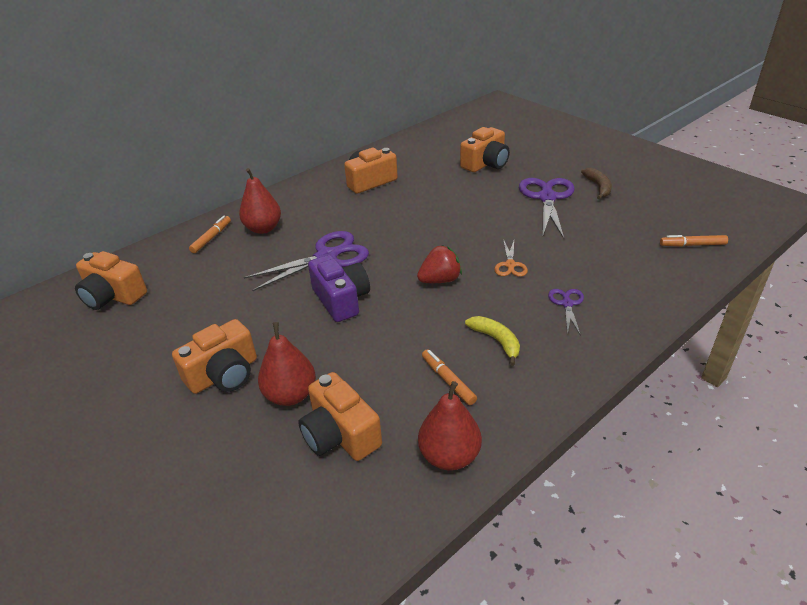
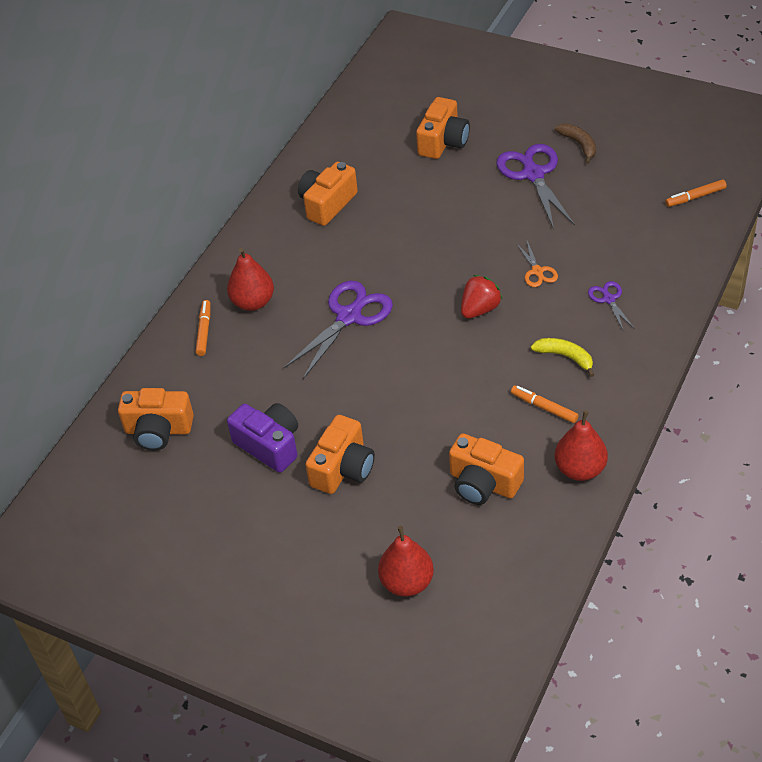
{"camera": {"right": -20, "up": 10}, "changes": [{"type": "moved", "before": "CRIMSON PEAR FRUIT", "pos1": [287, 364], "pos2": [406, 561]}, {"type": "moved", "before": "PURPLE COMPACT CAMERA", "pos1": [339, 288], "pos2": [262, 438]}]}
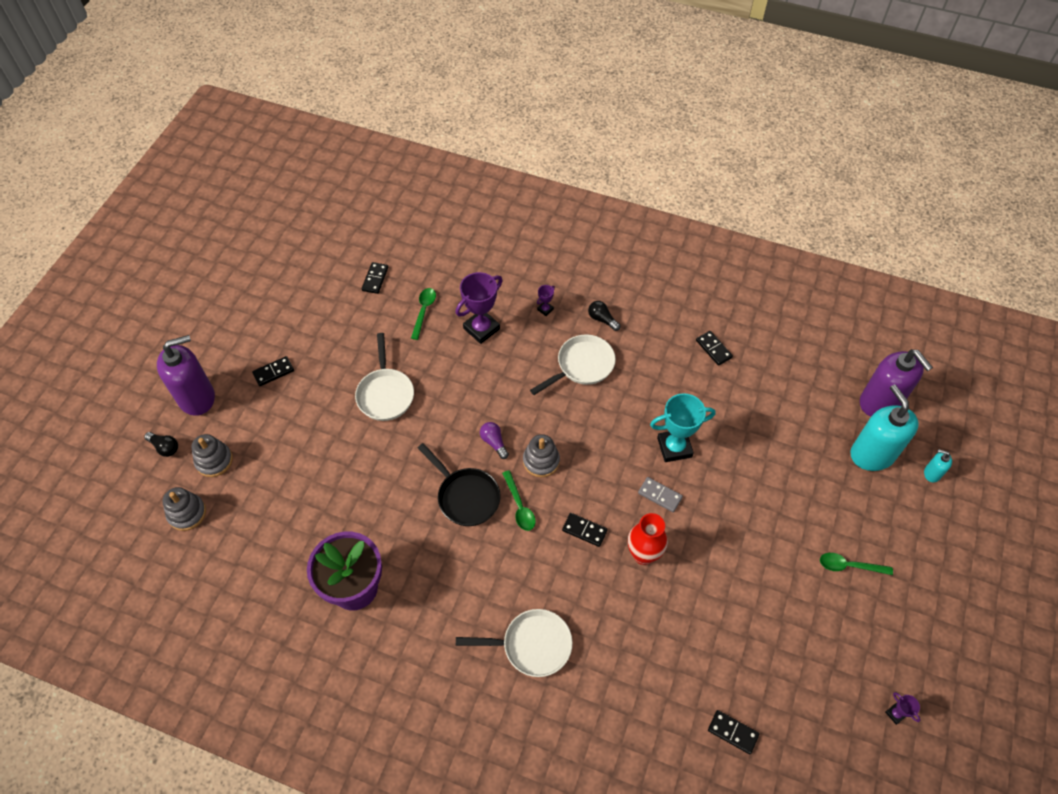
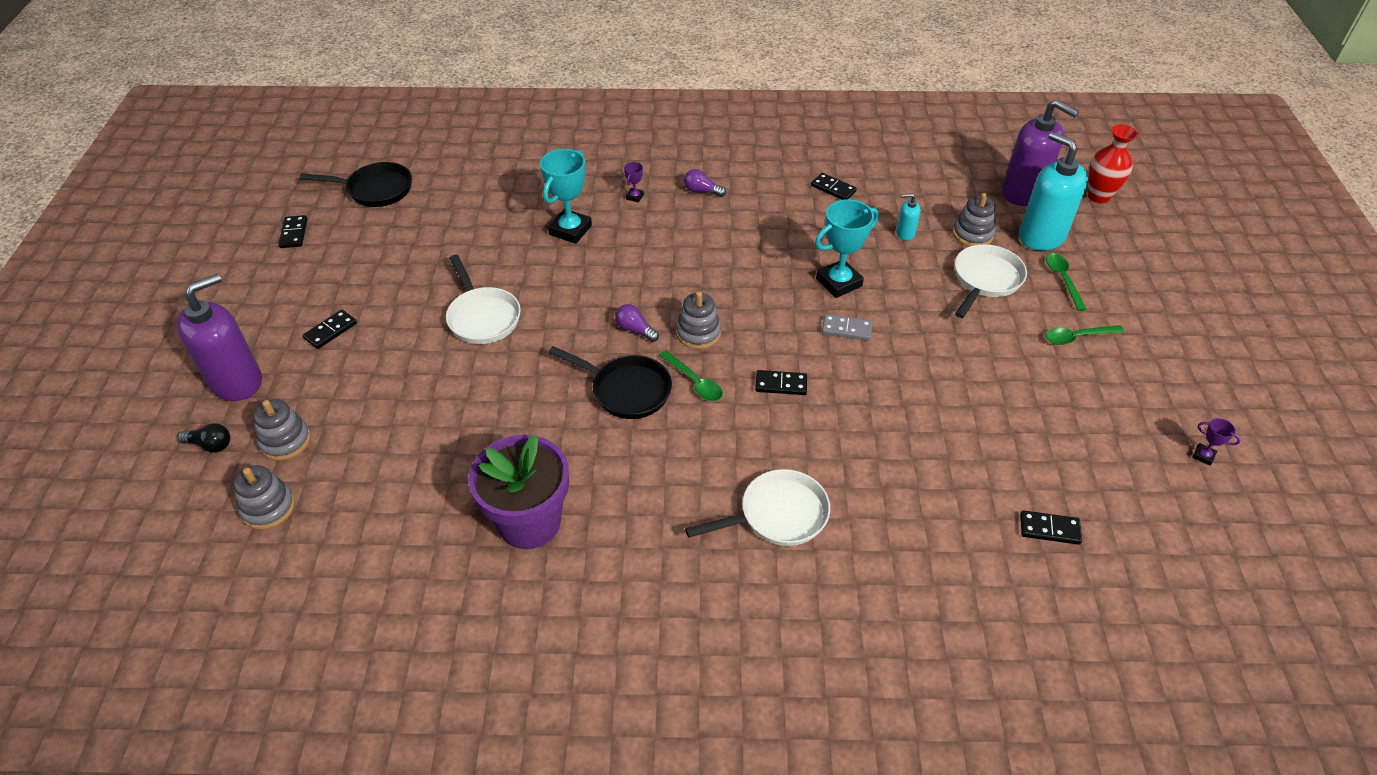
{"camera": {"right": -20, "up": -10}, "changes": [{"type": "added", "after": "EBONY PAN", "pos2": [356, 184]}, {"type": "added", "after": "ASH-GREY STACKING RINGS", "pos2": [974, 220]}, {"type": "moved", "before": "EBONY DOMINO PIECE", "pos1": [375, 278], "pos2": [293, 231]}, {"type": "moved", "before": "LEAF-GREEN TEASPOON", "pos1": [423, 314], "pos2": [1066, 282]}, {"type": "moved", "before": "WHITE PAN", "pos1": [573, 365], "pos2": [991, 281]}, {"type": "moved", "before": "CRIMSON TALL VASE", "pos1": [648, 539], "pos2": [1113, 163]}, {"type": "moved", "before": "AQUA PUMP BOTTLE", "pos1": [938, 465], "pos2": [908, 217]}, {"type": "recoloured", "before": "PURPLE AWARD CUP", "after": "AQUA AWARD CUP", "pos1": [478, 308], "pos2": [566, 196]}, {"type": "recoloured", "before": "EBONY LIGHTBULB", "after": "PURPLE LIGHTBULB", "pos1": [604, 316], "pos2": [705, 183]}]}
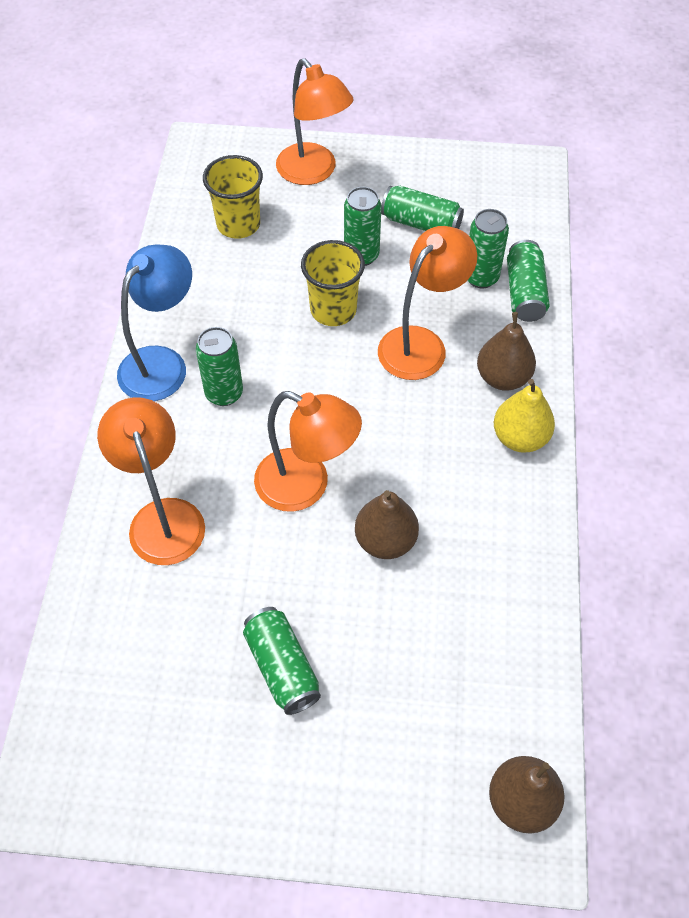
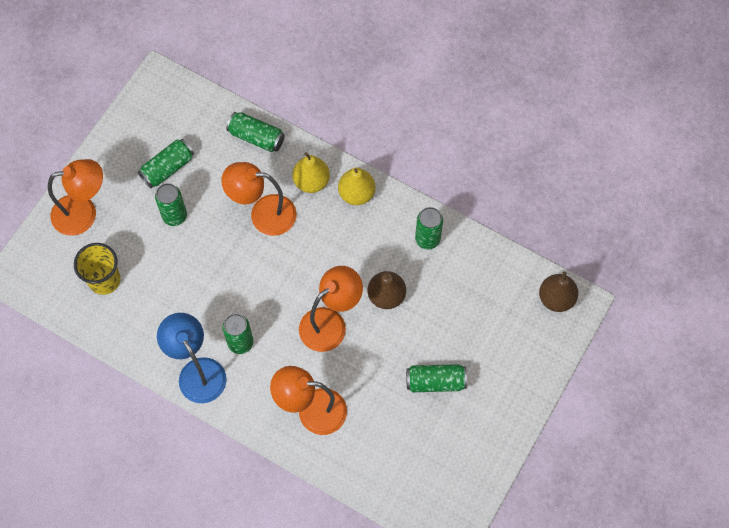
{"camera": {"right": -65, "up": 10}, "changes": [{"type": "removed", "before": "BRIGHT YELLOW TUMBLER", "pos1": [333, 283]}, {"type": "moved", "before": "LEAF-GREEN SODA CAN", "pos1": [488, 248], "pos2": [429, 228]}, {"type": "recoloured", "before": "RUSSET PEAR FRUIT", "after": "BRIGHT YELLOW PEAR FRUIT", "pos1": [506, 351], "pos2": [311, 172]}, {"type": "turned", "before": "ORANGE-COLOURED READING LAMP", "pos1": [427, 303], "pos2": [258, 199], "turn": -60}]}
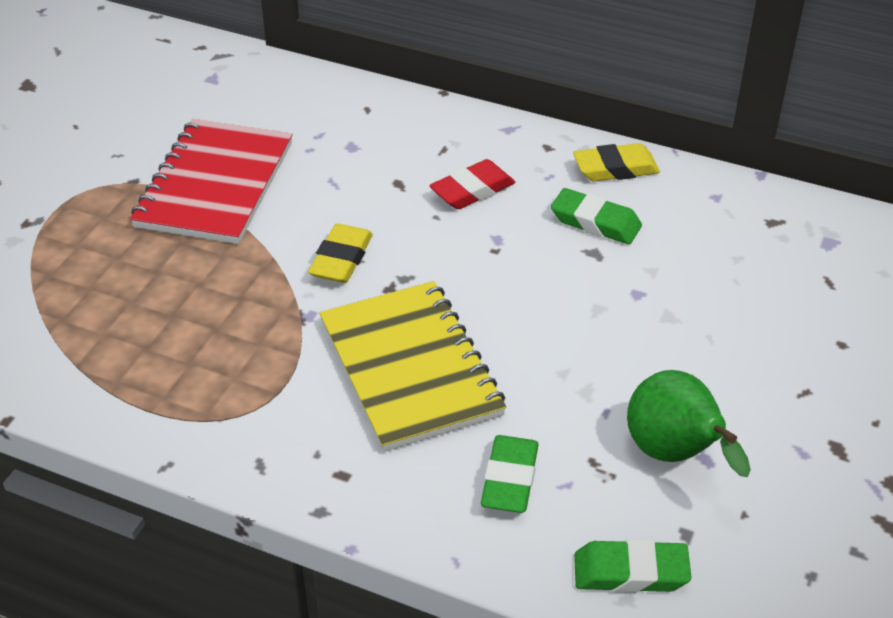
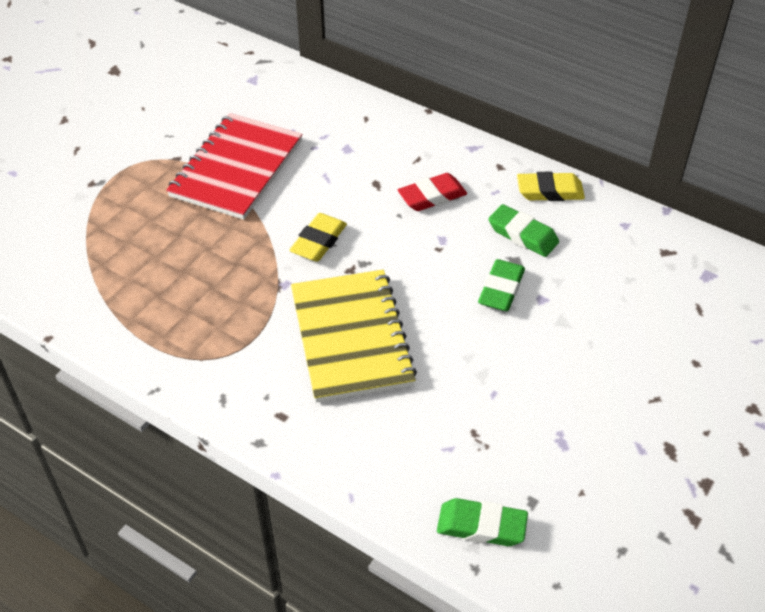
{"camera": {"right": 10, "up": 5}, "changes": [{"type": "removed", "before": "LEAF-GREEN PEAR FRUIT", "pos1": [689, 423]}, {"type": "moved", "before": "LEAF-GREEN GUM ERASER", "pos1": [510, 474], "pos2": [501, 285]}]}
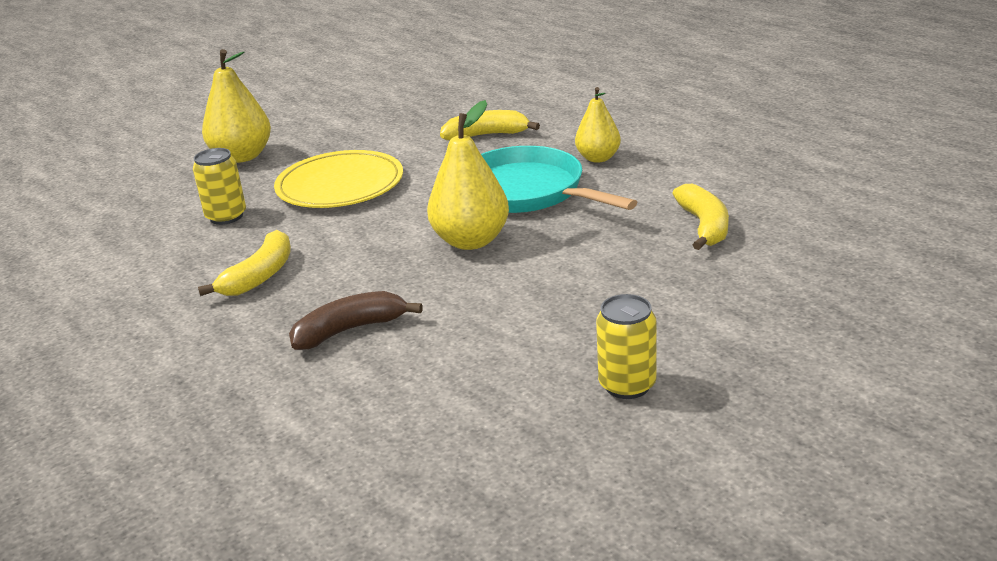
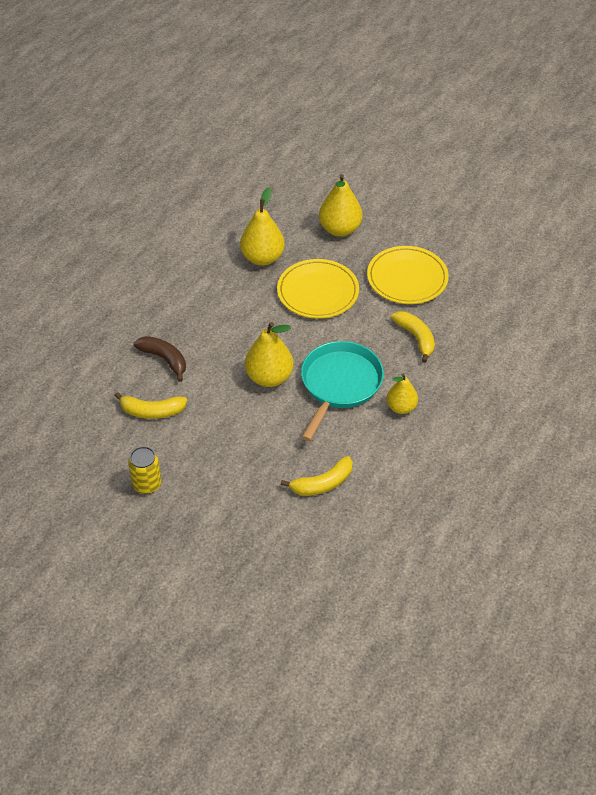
{"camera": {"right": 65, "up": 20}, "changes": [{"type": "added", "after": "BRIGHT YELLOW PLATE", "pos2": [408, 275]}, {"type": "moved", "before": "BRIGHT YELLOW BANANA FRUIT", "pos1": [244, 263], "pos2": [150, 405]}, {"type": "replaced", "before": "BRIGHT YELLOW SODA CAN", "after": "BRIGHT YELLOW PEAR FRUIT", "pos1": [219, 186], "pos2": [262, 226]}]}
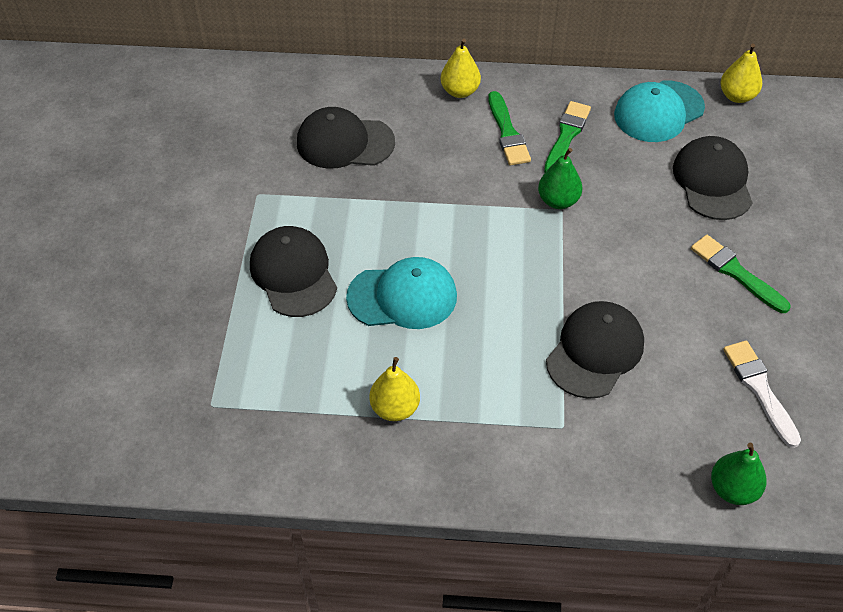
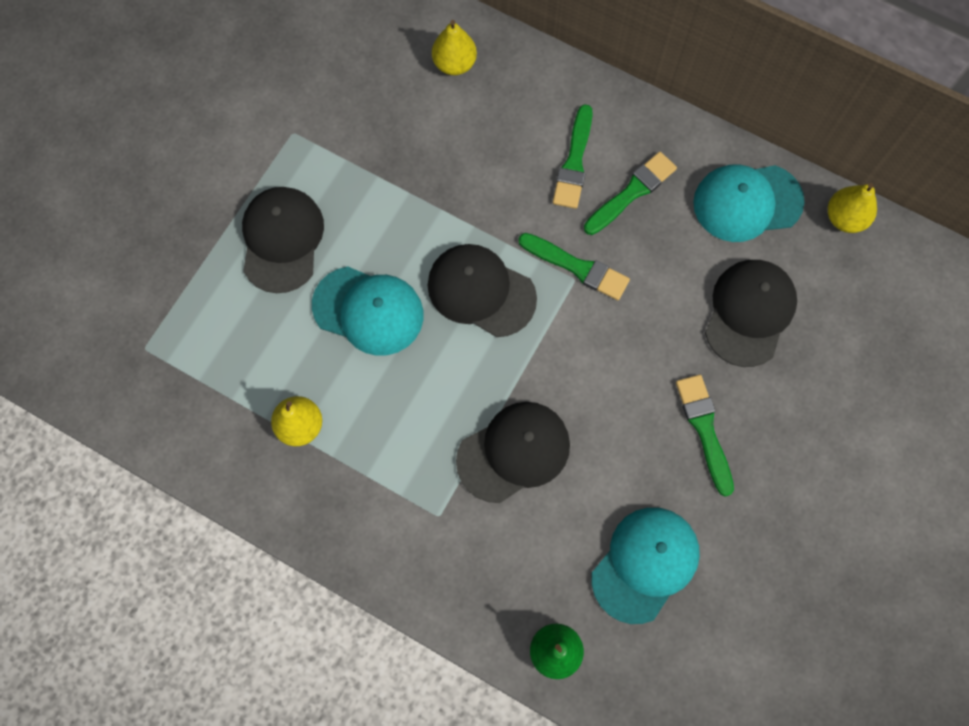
{"camera": {"right": 25, "up": 20}, "changes": [{"type": "moved", "before": "EBONY CAP", "pos1": [346, 138], "pos2": [482, 290]}, {"type": "moved", "before": "BRIGHT YELLOW PEAR FRUIT", "pos1": [461, 68], "pos2": [454, 47]}, {"type": "replaced", "before": "LEAF-GREEN PEAR FRUIT", "after": "LEAF-GREEN PAINTBRUSH", "pos1": [560, 178], "pos2": [574, 266]}, {"type": "replaced", "before": "WHITE PAINTBRUSH", "after": "AQUA CAP", "pos1": [762, 394], "pos2": [645, 566]}]}
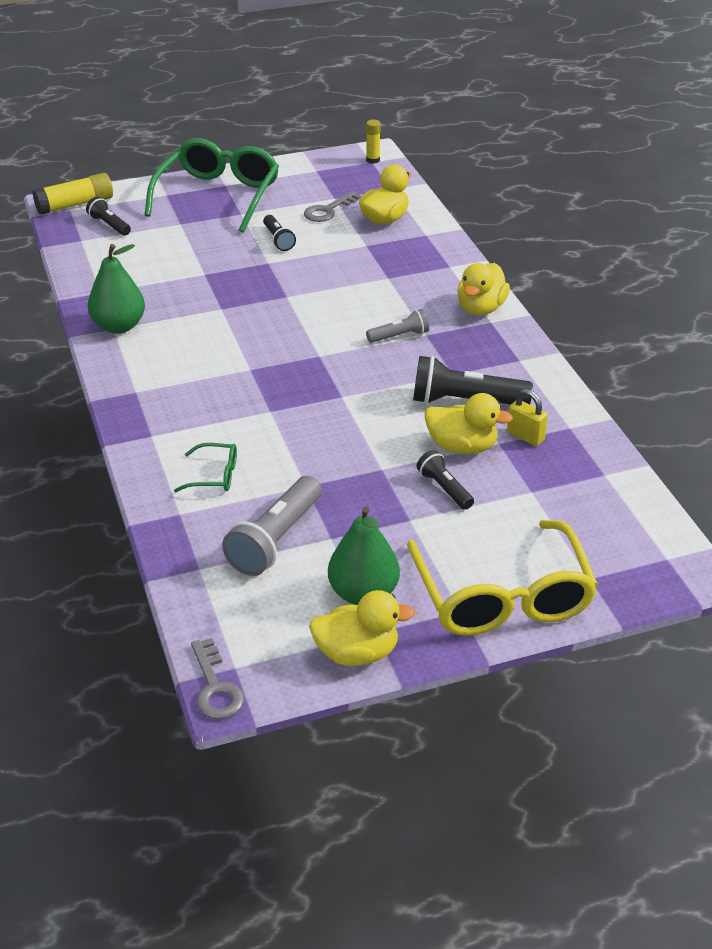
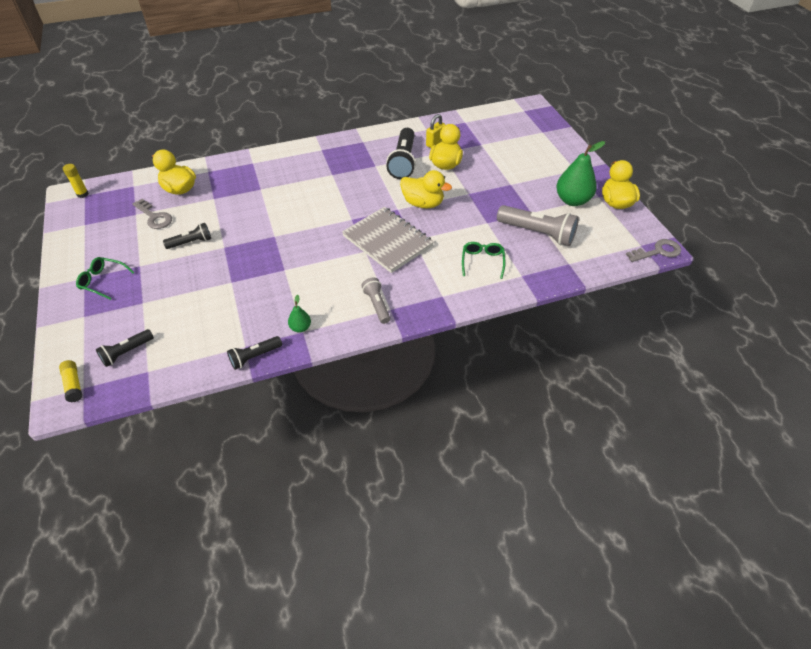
{"camera": {"right": -90, "up": 10}, "changes": [{"type": "removed", "before": "BRIGHT YELLOW GLASSES", "pos1": [502, 578]}, {"type": "added", "after": "ASH-GREY EXERCISE BOOK", "pos2": [388, 240]}, {"type": "moved", "before": "ASH-GREY POCKET TORCH", "pos1": [397, 326], "pos2": [376, 301]}, {"type": "moved", "before": "EBONY POCKET TORCH", "pos1": [445, 480], "pos2": [254, 353]}, {"type": "moved", "before": "BRIGHT YELLOW TOY DUCK", "pos1": [483, 289], "pos2": [426, 189]}, {"type": "resized", "before": "BRIGHT YELLOW GLUE STICK", "pos1": [73, 194], "pos2": [70, 381], "scale": 0.58}, {"type": "resized", "before": "LEAF-GREEN PEAR FRUIT", "pos1": [116, 289], "pos2": [299, 313], "scale": 0.49}, {"type": "resized", "before": "LEAF-GREEN GLASSES", "pos1": [212, 185], "pos2": [105, 278], "scale": 0.43}]}
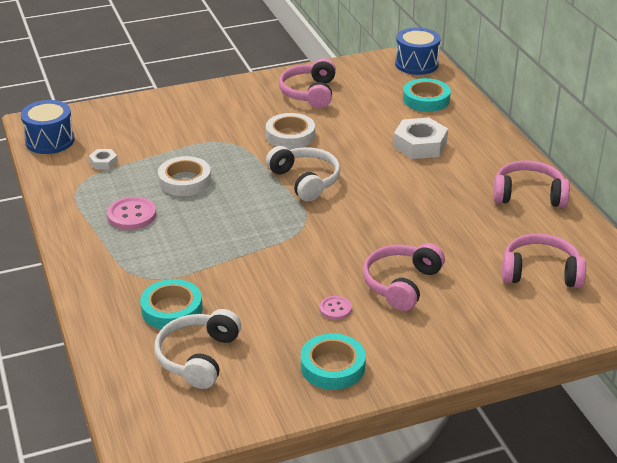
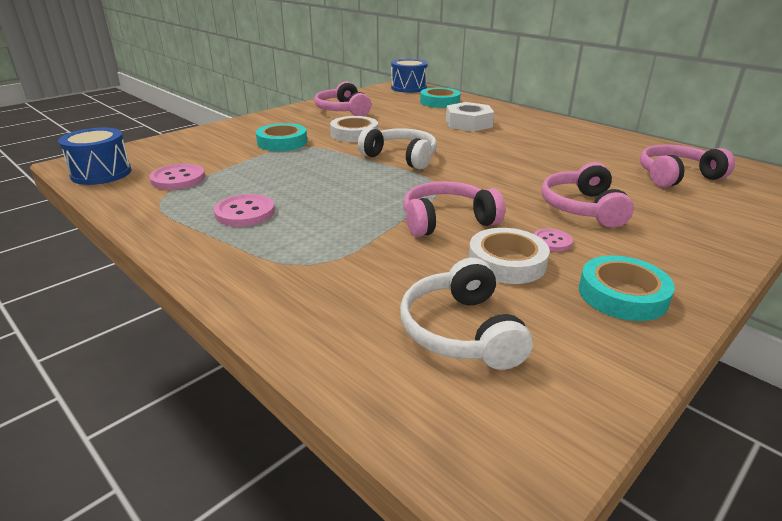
{"camera": {"right": -25, "up": -5}, "changes": [{"type": "moved", "before": "AQUA ROLL OF TAPE", "pos1": [171, 304], "pos2": [281, 137]}, {"type": "moved", "before": "WHITE ROLL OF TAPE", "pos1": [184, 176], "pos2": [509, 256]}, {"type": "moved", "before": "ROSY OVER-EAR HEADPHONES", "pos1": [531, 183], "pos2": [454, 209]}, {"type": "replaced", "before": "WHITE HEX NUT", "after": "ROSY SEWING BUTTON", "pos1": [103, 159], "pos2": [177, 177]}]}
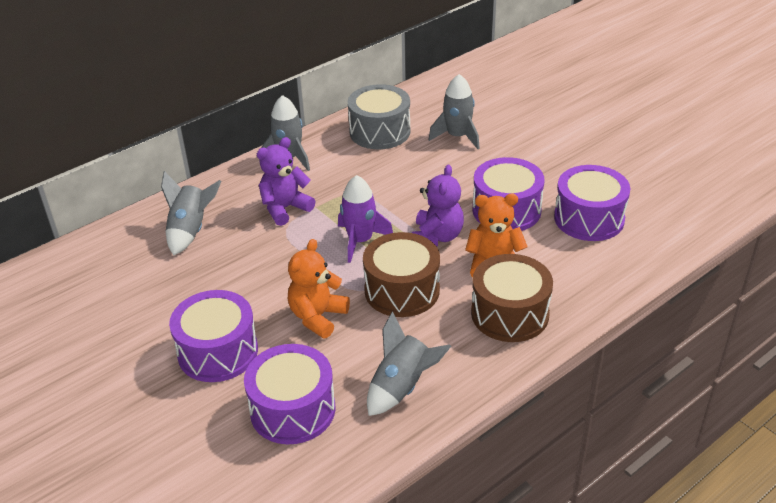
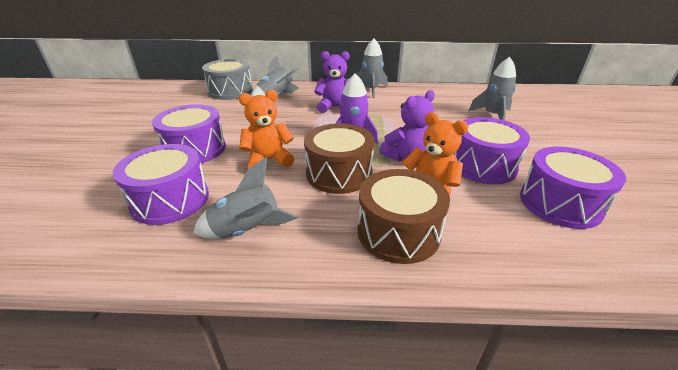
{"camera": {"right": 40, "up": -5}, "changes": [{"type": "moved", "before": "ASH-GREY DRUM", "pos1": [379, 116], "pos2": [227, 79]}]}
